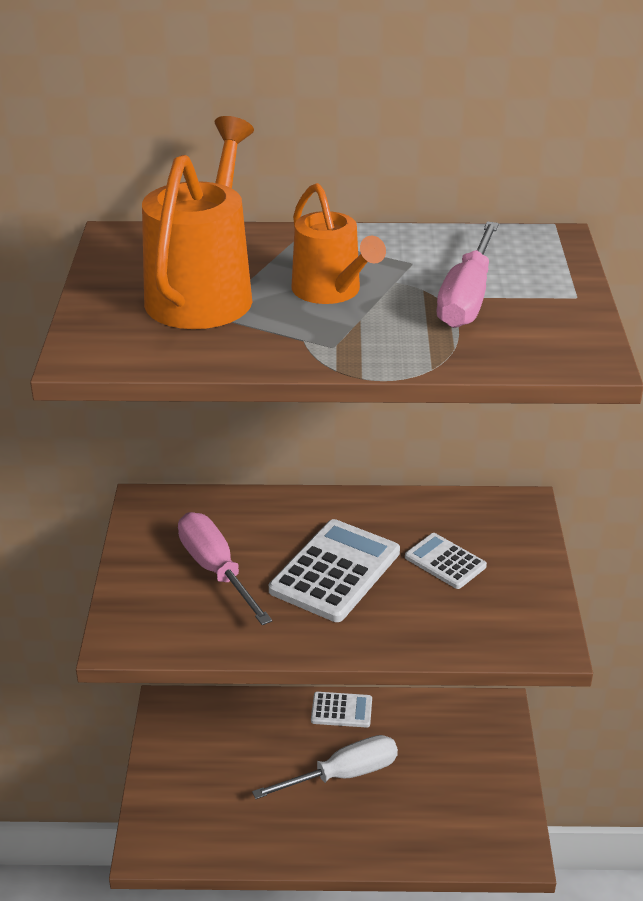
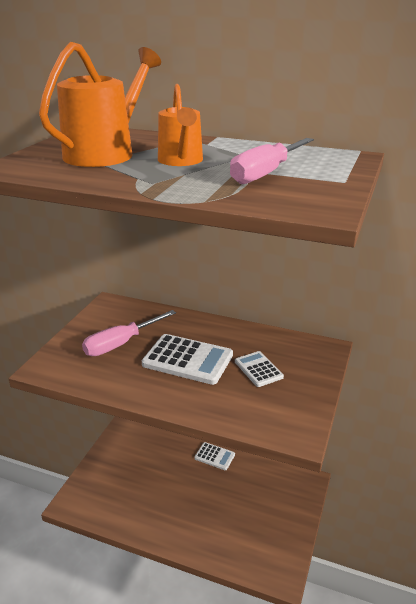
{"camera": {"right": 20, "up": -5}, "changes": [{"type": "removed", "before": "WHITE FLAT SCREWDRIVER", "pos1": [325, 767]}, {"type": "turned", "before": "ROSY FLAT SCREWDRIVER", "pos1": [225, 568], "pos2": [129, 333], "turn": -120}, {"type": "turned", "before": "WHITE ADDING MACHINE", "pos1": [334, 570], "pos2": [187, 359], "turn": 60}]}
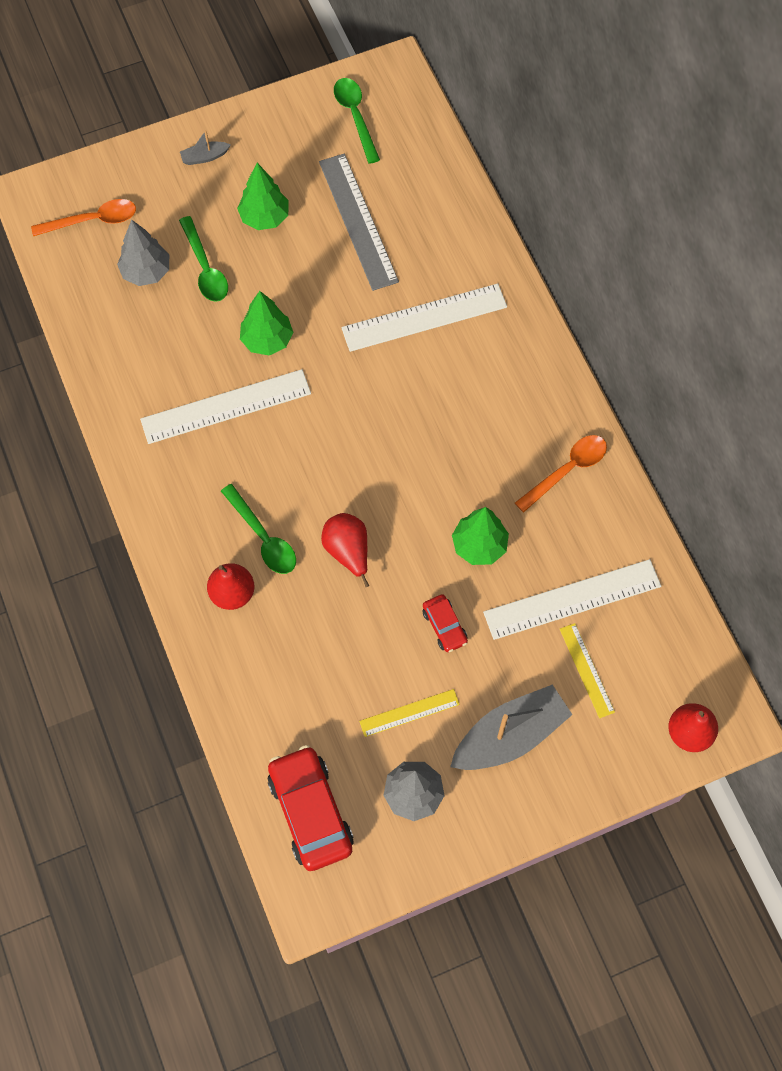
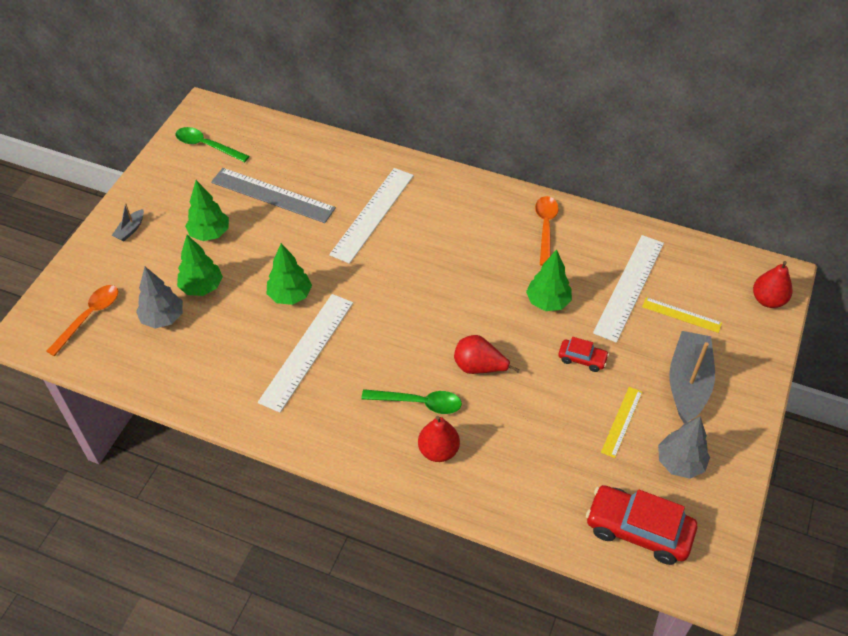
{"camera": {"right": -45, "up": -15}, "changes": [{"type": "replaced", "before": "LEAF-GREEN TEASPOON", "after": "LEAF-GREEN TOY TREE", "pos1": [203, 259], "pos2": [200, 265]}]}
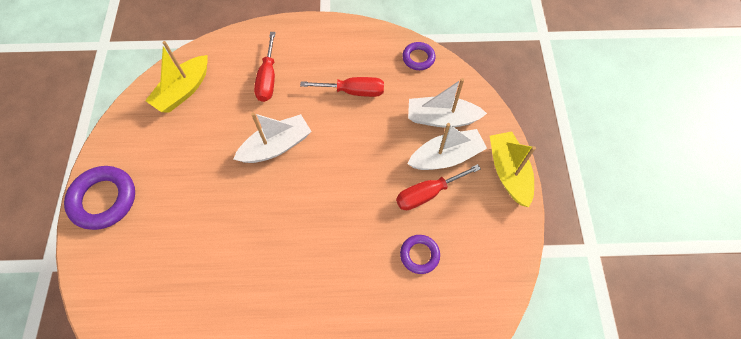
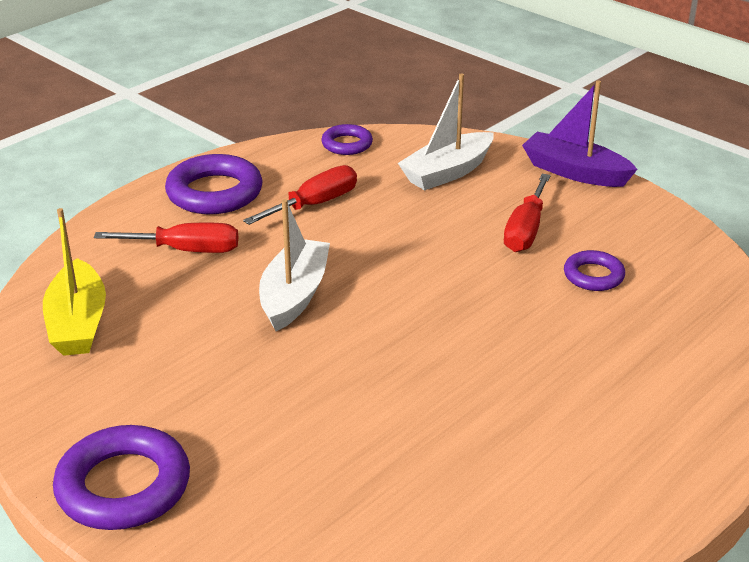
{"camera": {"right": -45, "up": -30}, "changes": [{"type": "removed", "before": "WHITE SAILBOAT", "pos1": [447, 146]}, {"type": "added", "after": "PURPLE RING", "pos2": [214, 184]}, {"type": "recoloured", "before": "BRIGHT YELLOW SAILBOAT", "after": "PURPLE SAILBOAT", "pos1": [513, 169], "pos2": [580, 133]}, {"type": "turned", "before": "CRIMSON FLAT SCREWDRIVER", "pos1": [265, 67], "pos2": [166, 238], "turn": -45}]}
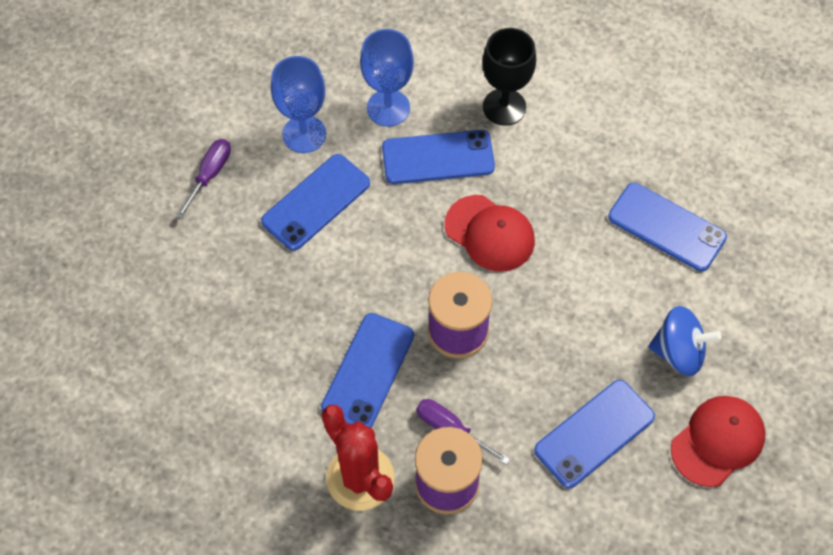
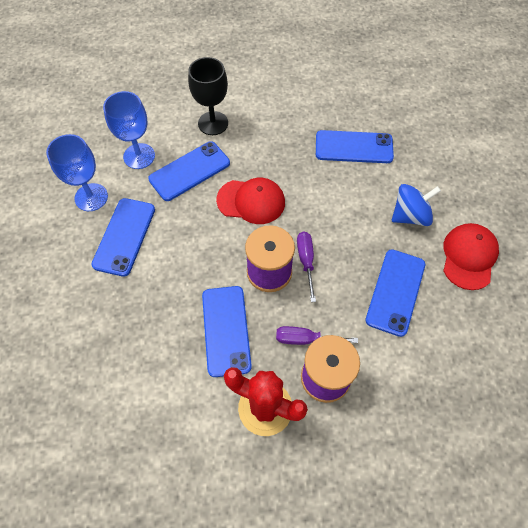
{"camera": {"right": -30, "up": 0}, "changes": [{"type": "moved", "before": "PURPLE FLAT SCREWDRIVER", "pos1": [203, 179], "pos2": [306, 267]}]}
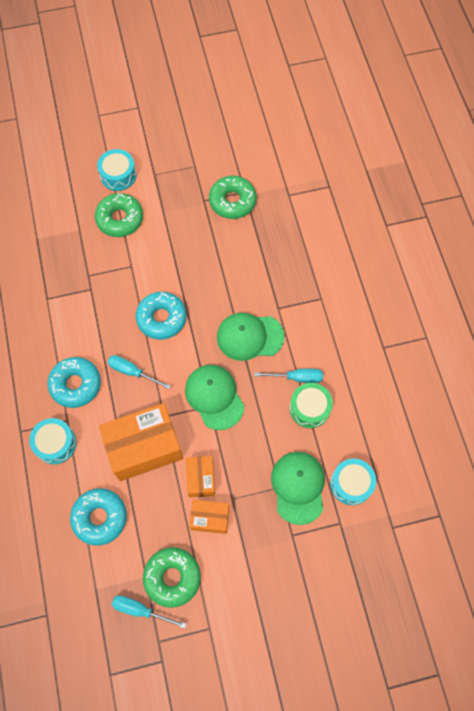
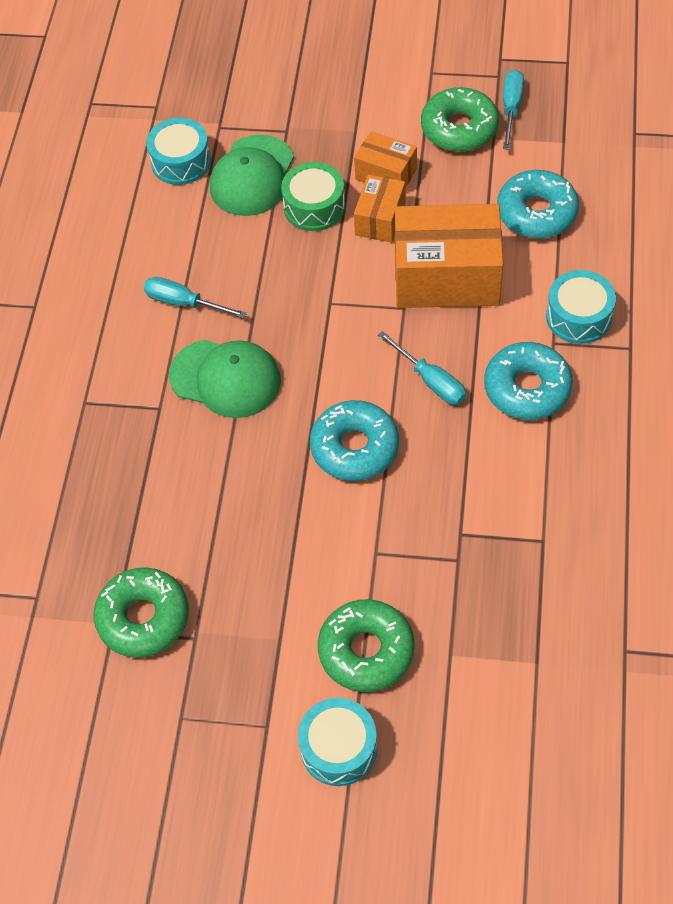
{"camera": {"right": -155, "up": -10}, "changes": [{"type": "removed", "before": "LEAF-GREEN CAP", "pos1": [214, 397]}, {"type": "moved", "before": "LEAF-GREEN DRUM", "pos1": [311, 405], "pos2": [313, 196]}, {"type": "turned", "before": "AQUA FLAT SCREWDRIVER", "pos1": [149, 611], "pos2": [513, 109], "turn": -120}]}
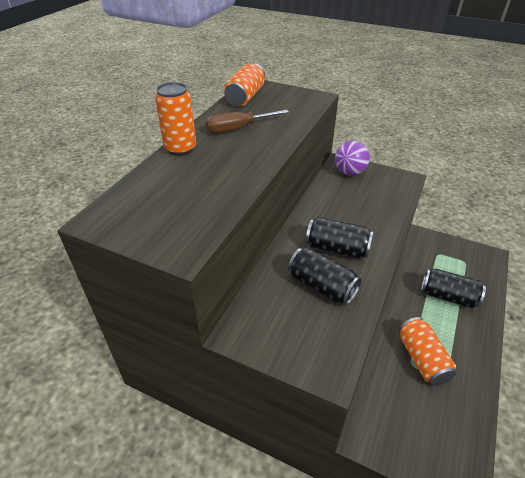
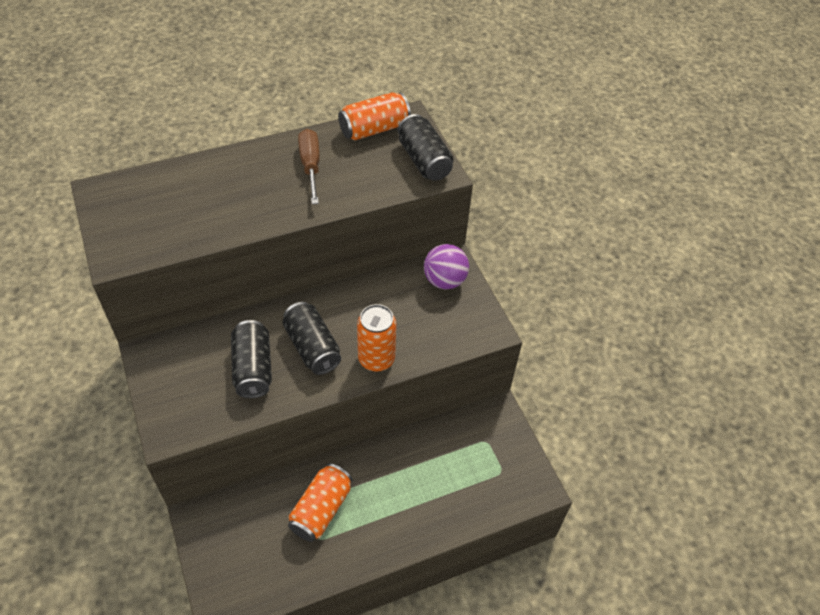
{"camera": {"right": 40, "up": 10}, "changes": [{"type": "moved", "before": "ORANGE-COLOURED SODA CAN", "pos1": [175, 119], "pos2": [376, 338]}, {"type": "moved", "before": "EBONY SODA CAN", "pos1": [453, 288], "pos2": [425, 147]}, {"type": "turned", "before": "RUSSET FLAT SCREWDRIVER", "pos1": [247, 121], "pos2": [309, 166], "turn": 60}]}
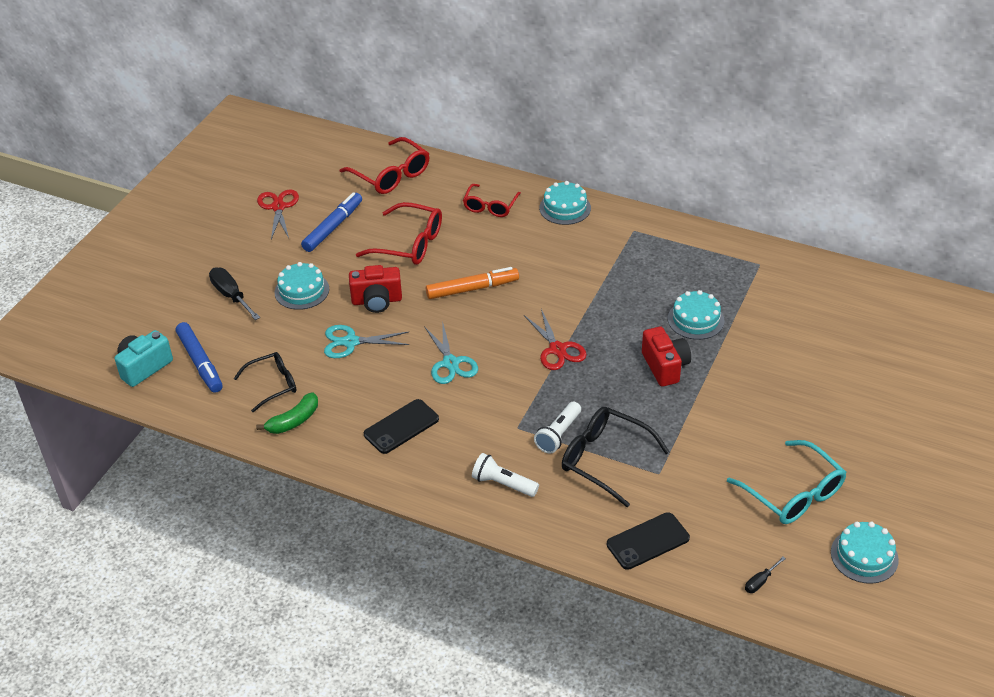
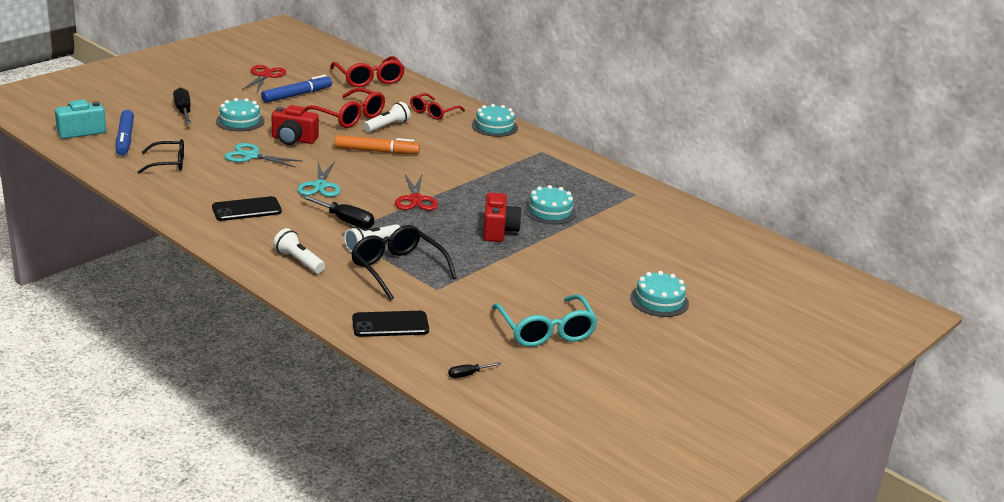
{"camera": {"right": 15, "up": -15}, "changes": [{"type": "removed", "before": "LEAF-GREEN BANANA FRUIT", "pos1": [287, 413]}, {"type": "added", "after": "EBONY FLAT SCREWDRIVER", "pos2": [337, 212]}, {"type": "added", "after": "WHITE POCKET TORCH", "pos2": [387, 117]}, {"type": "moved", "before": "AQUA CAKE", "pos1": [865, 553], "pos2": [659, 294]}]}
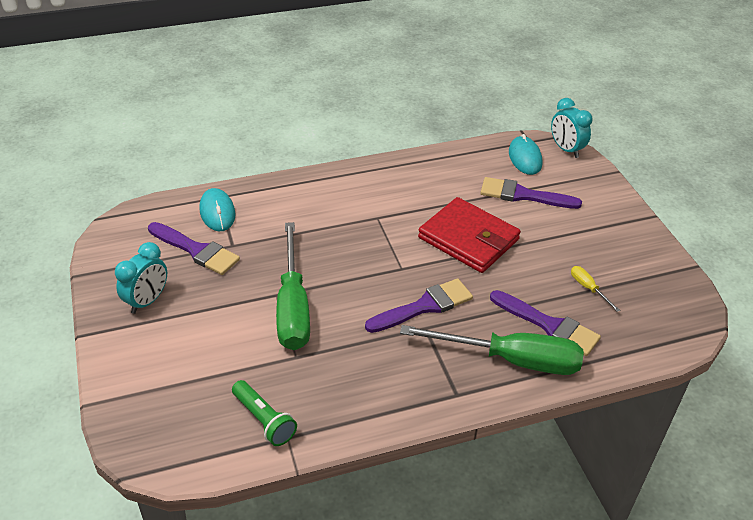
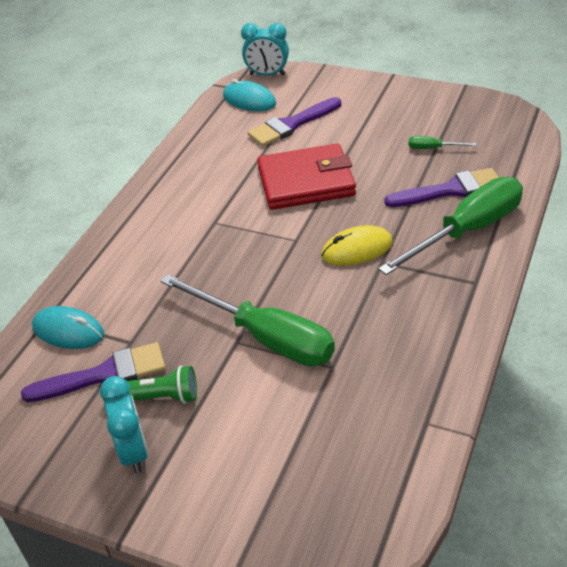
{"camera": {"right": -45, "up": 0}, "changes": [{"type": "moved", "before": "LEAF-GREEN POCKET TORCH", "pos1": [264, 413], "pos2": [149, 384]}, {"type": "replaced", "before": "PURPLE PAINTBRUSH", "after": "BRIGHT YELLOW MOUSE", "pos1": [419, 305], "pos2": [357, 245]}, {"type": "recoloured", "before": "BRIGHT YELLOW FLAT SCREWDRIVER", "after": "LEAF-GREEN FLAT SCREWDRIVER", "pos1": [595, 289], "pos2": [442, 142]}]}
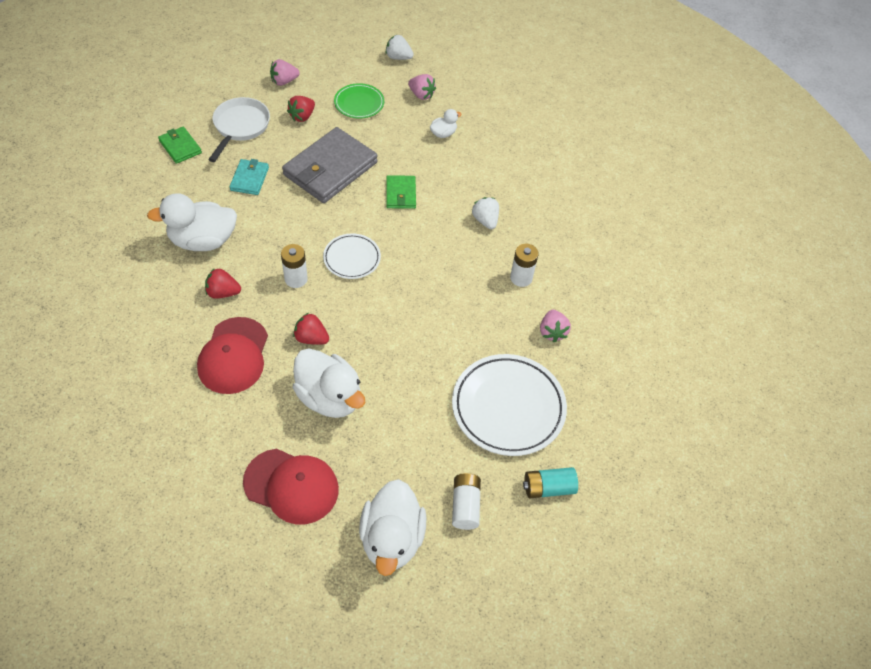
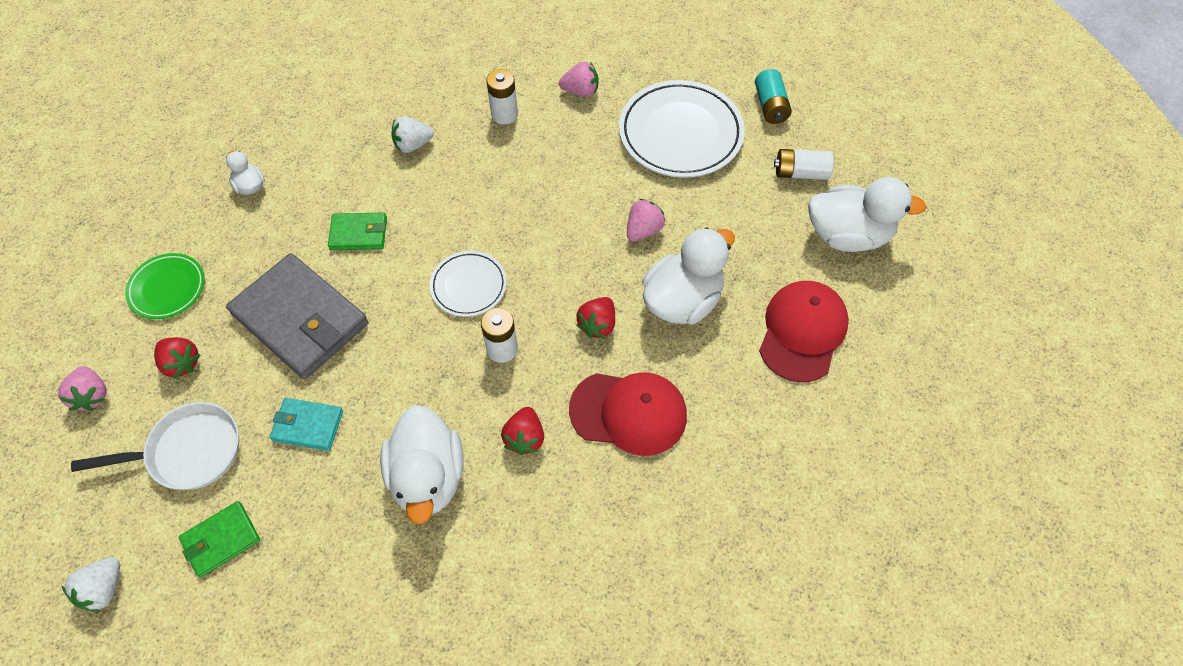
{"camera": {"right": -85, "up": 5}, "changes": [{"type": "moved", "before": "WHITE STRAWBERRY", "pos1": [399, 47], "pos2": [91, 584]}, {"type": "moved", "before": "ROSY STRAWBERRY", "pos1": [422, 87], "pos2": [646, 220]}, {"type": "turned", "before": "WHITE PAN", "pos1": [239, 129], "pos2": [155, 446], "turn": 150}]}
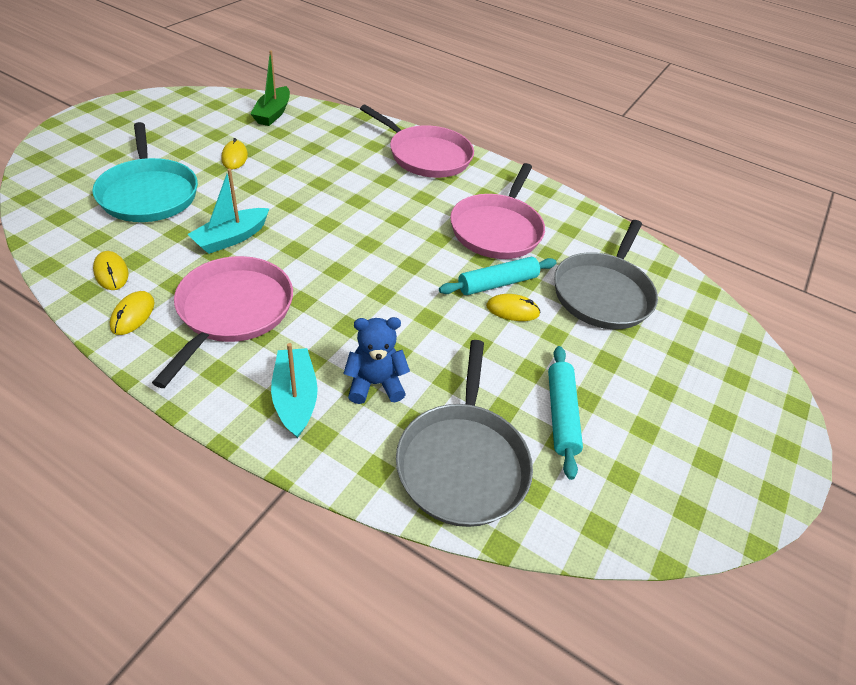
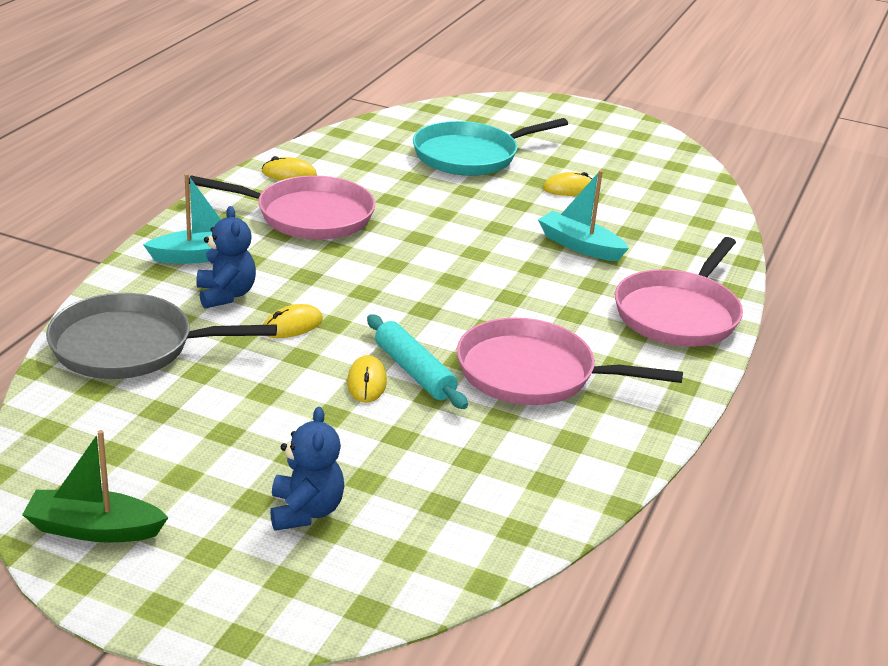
{"camera": {"right": 85, "up": -15}, "changes": [{"type": "removed", "before": "AQUA ROLLING PIN", "pos1": [565, 413]}, {"type": "removed", "before": "ASH-GREY PAN", "pos1": [606, 275]}, {"type": "added", "after": "BLUE TEDDY BEAR", "pos2": [307, 469]}, {"type": "moved", "before": "BRIGHT YELLOW MOUSE", "pos1": [111, 270], "pos2": [293, 321]}, {"type": "moved", "before": "AQUA SAILBOAT", "pos1": [228, 211], "pos2": [583, 215]}, {"type": "moved", "before": "LEAF-GREEN SAILBOAT", "pos1": [270, 88], "pos2": [95, 486]}]}
